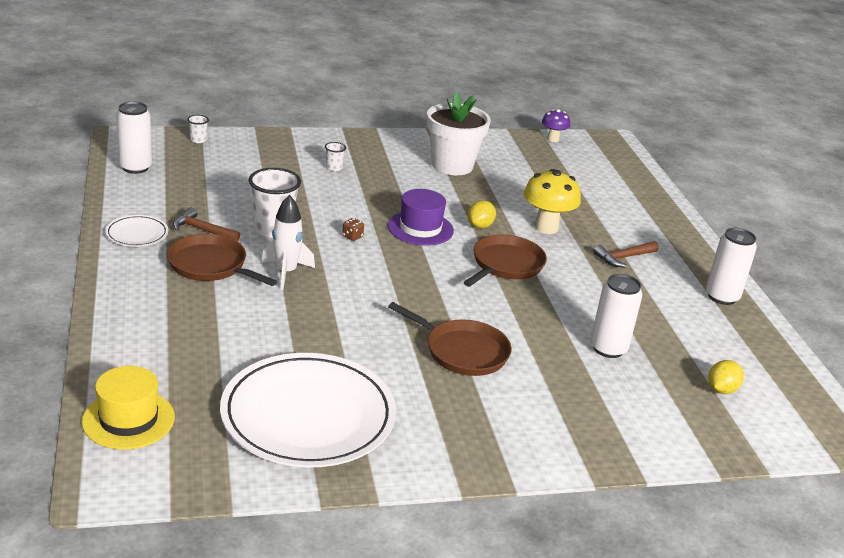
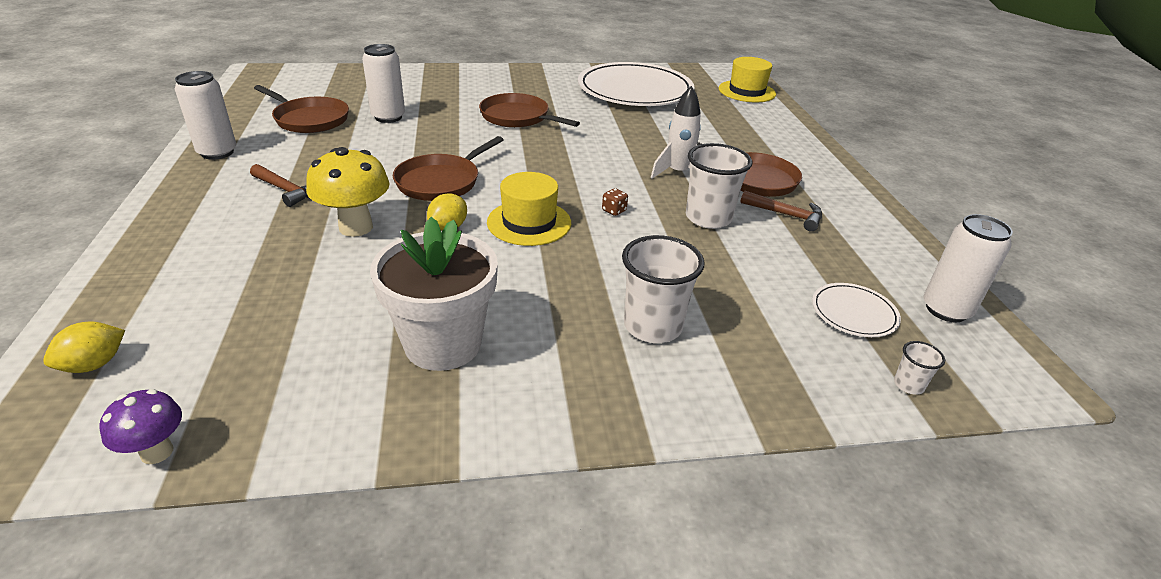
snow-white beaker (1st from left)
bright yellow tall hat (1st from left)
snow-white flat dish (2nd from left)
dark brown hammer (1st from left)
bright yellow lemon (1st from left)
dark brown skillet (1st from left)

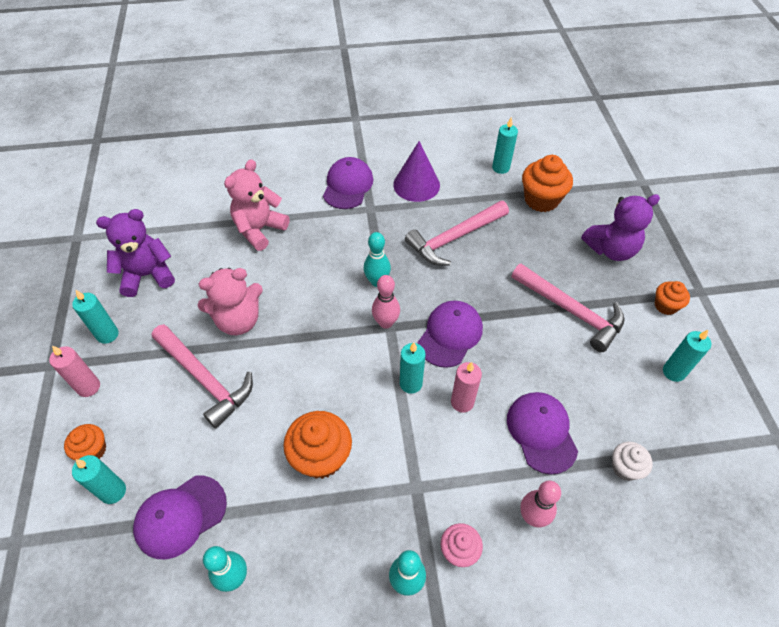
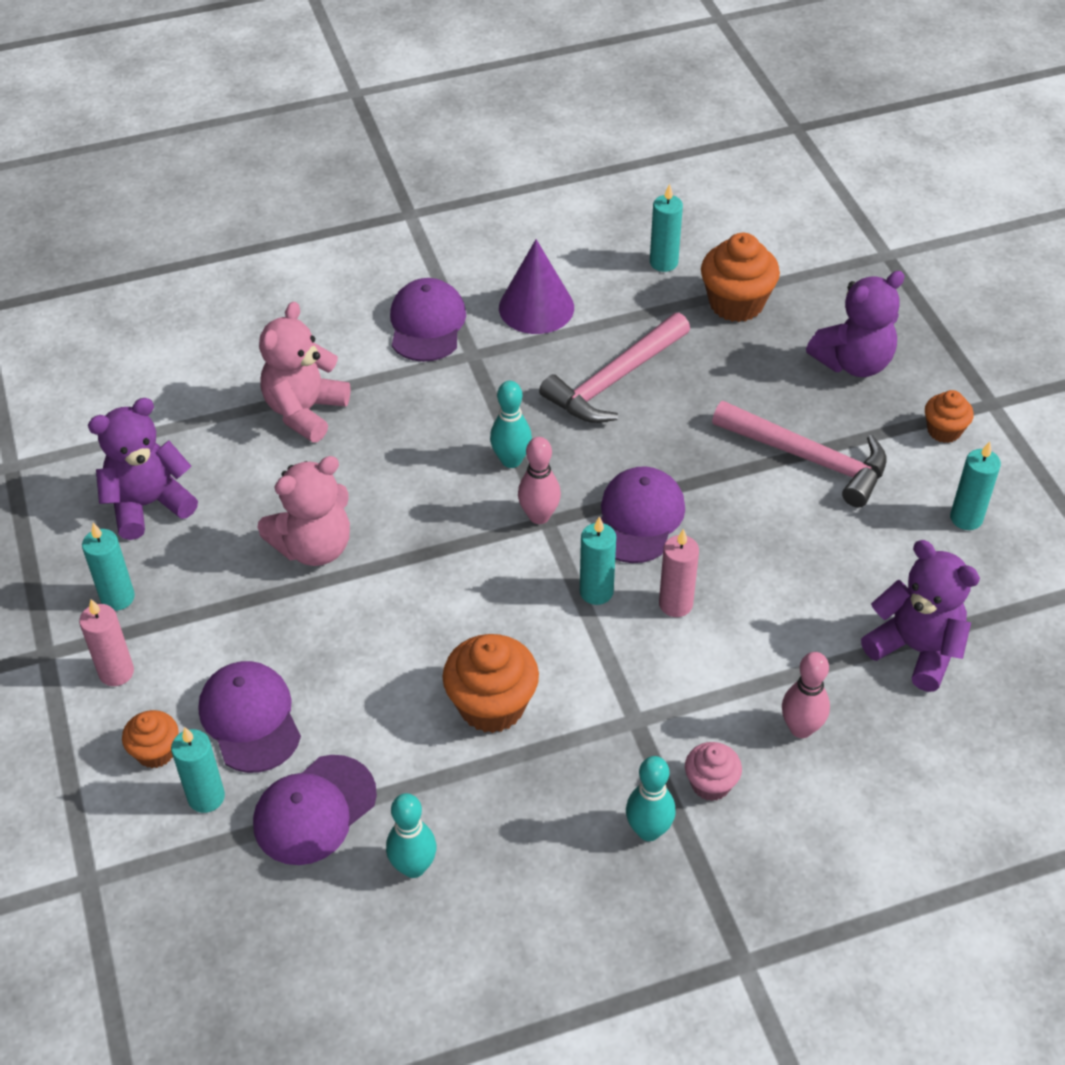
pink hammer (1st from left in the first image)
violet peaked cap (1st from left)
violet teddy bear (3rd from left)

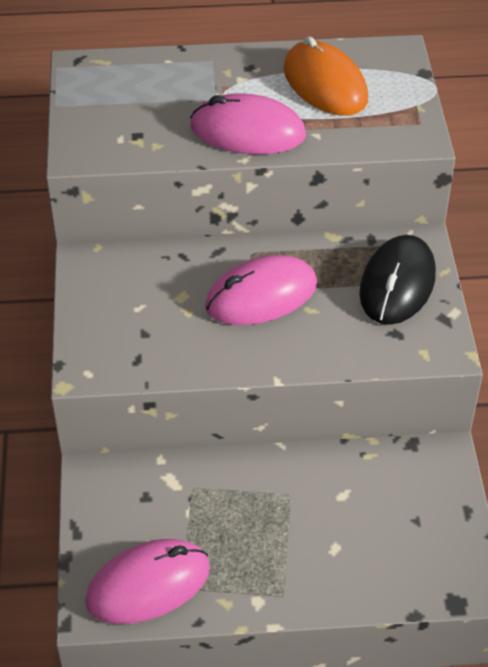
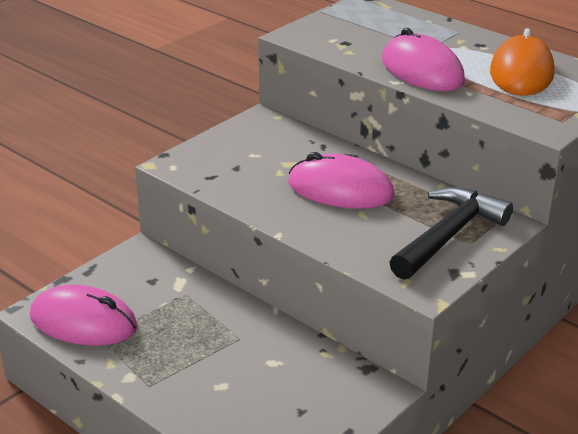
ebony hammer

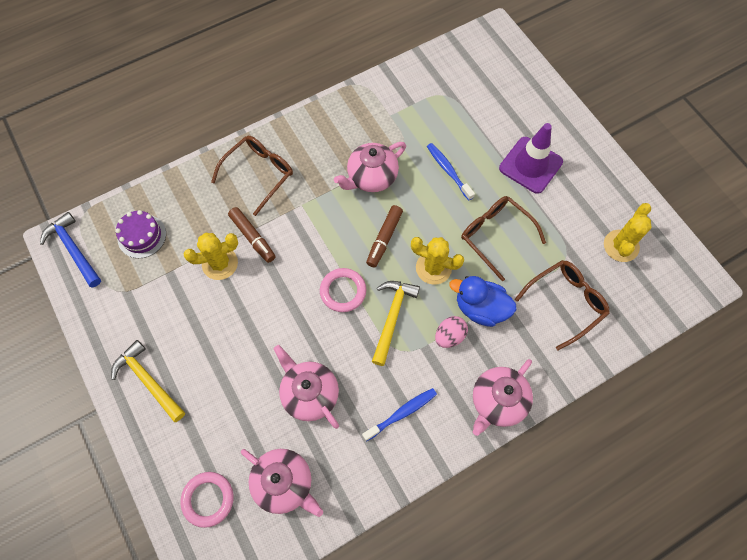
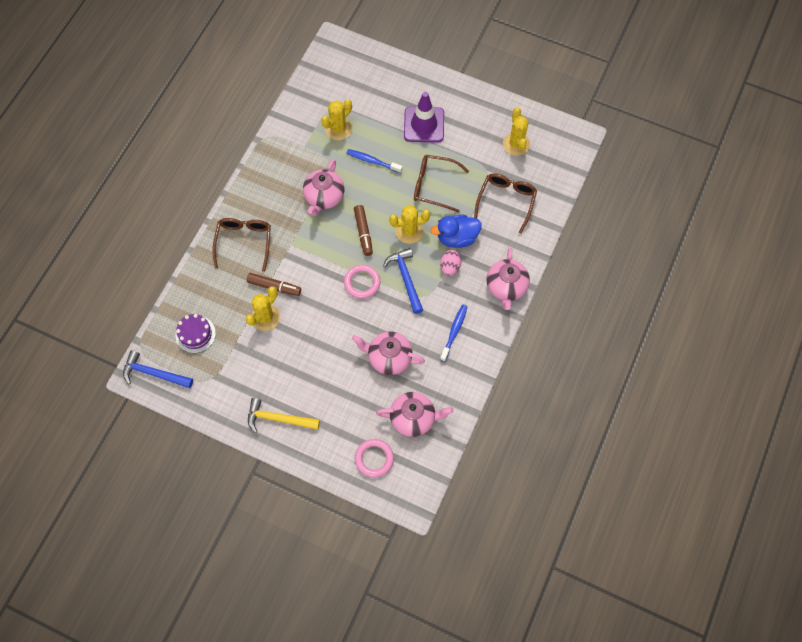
blue hammer (2nd from left)
bright yellow cactus (2nd from left)

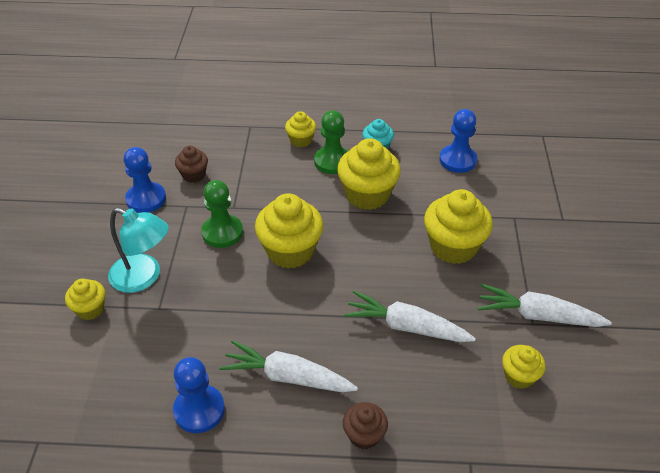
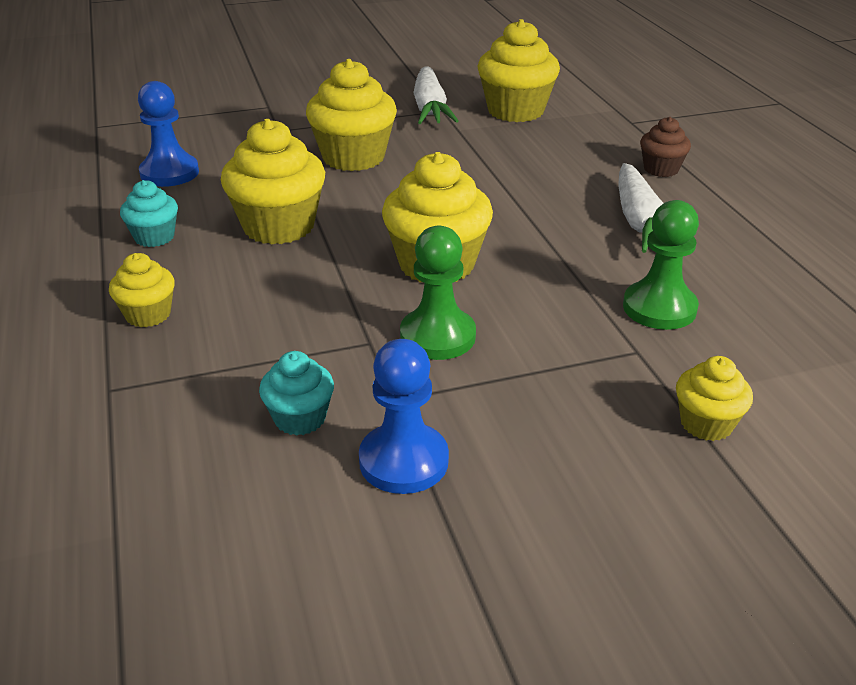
leaf-green game pawn (2nd from left)
turquoise muffin (2nd from left)
turquoise desk lamp
snow-white toy carrot (2nd from left in the first image)
bright yellow muffin (5th from left)
blue game pawn (2nd from left in the first image)

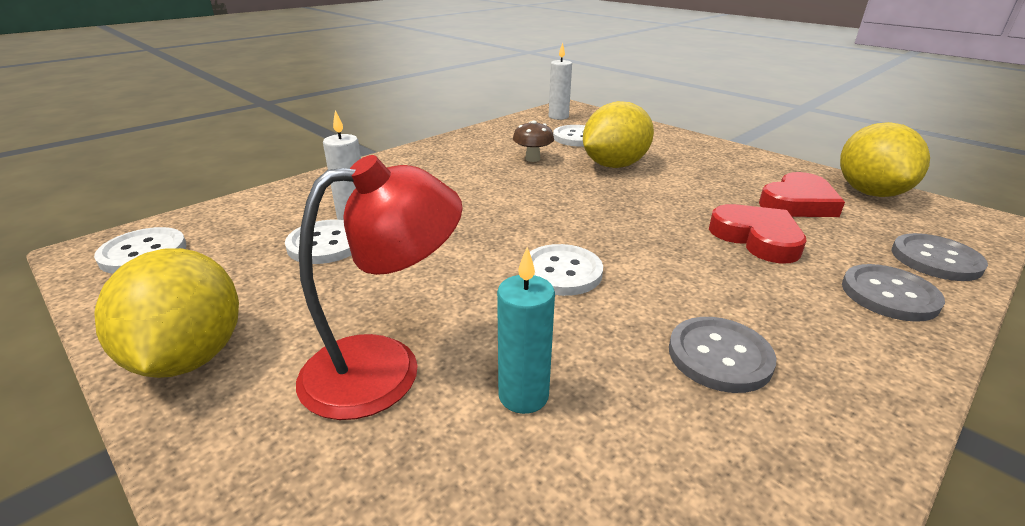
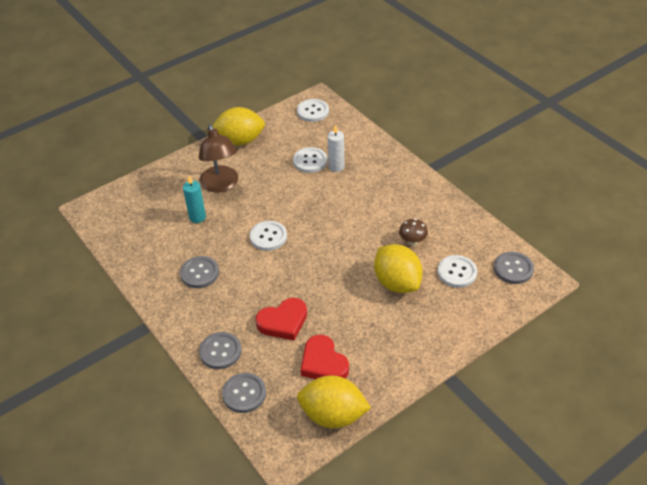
gray sewing button (4th from left)
dark brown desk lamp

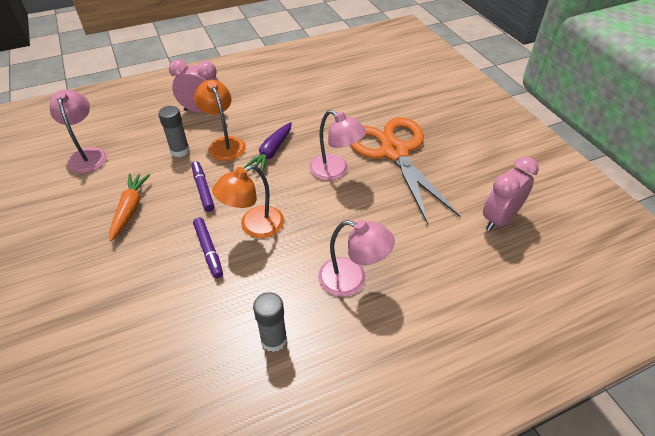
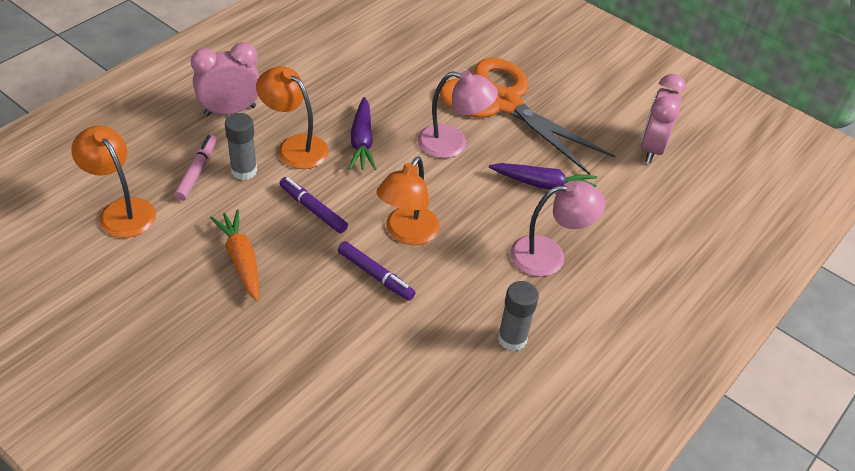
orange-coloured desk lamp (1st from left)
pink marker
violet toy carrot (2nd from left)

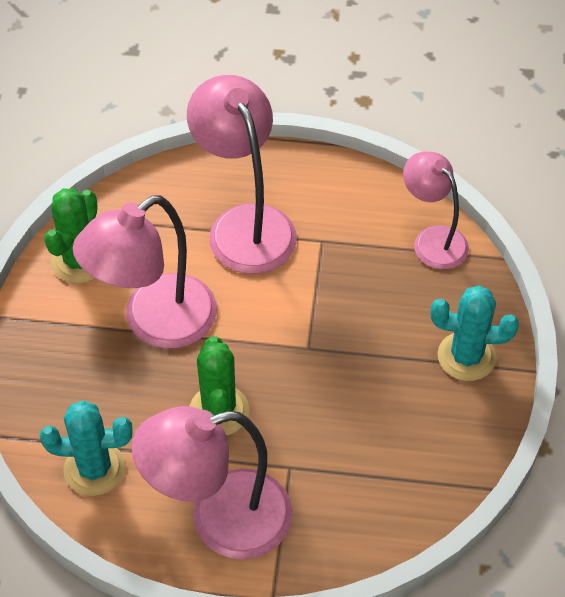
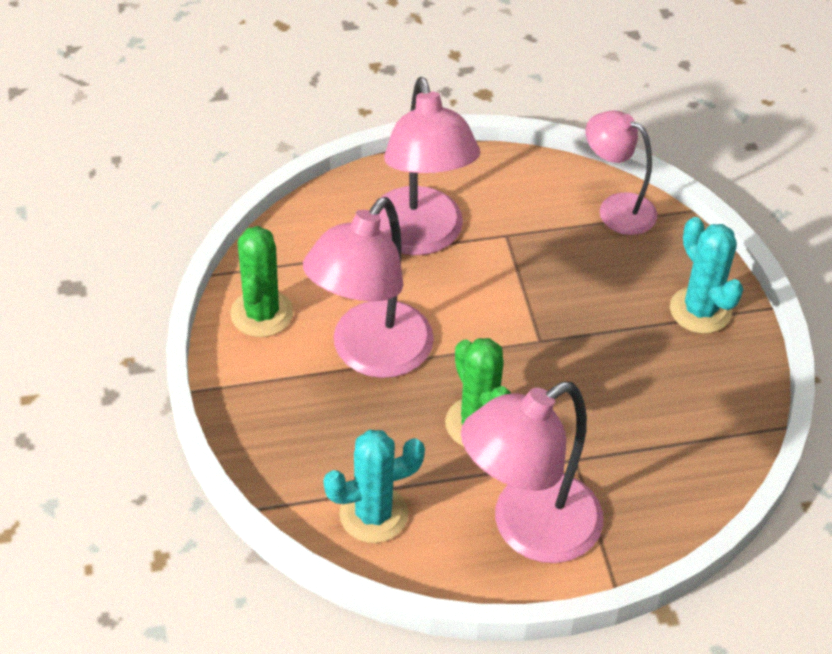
pink desk lamp (2nd from left)
turquoise cactus (2nd from left)

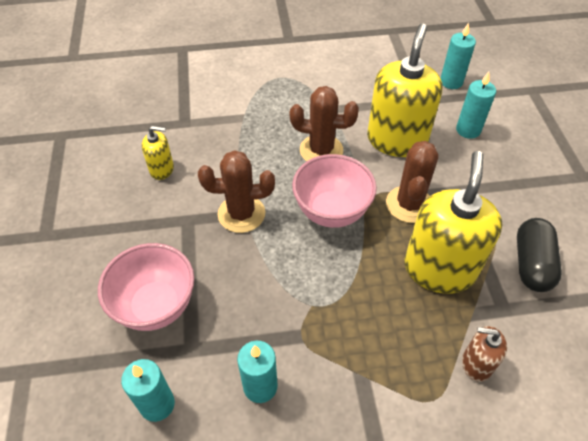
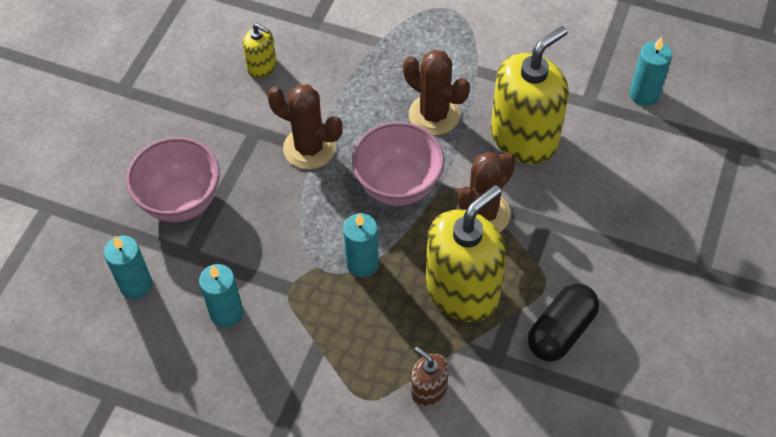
turquoise candle (3rd from left)

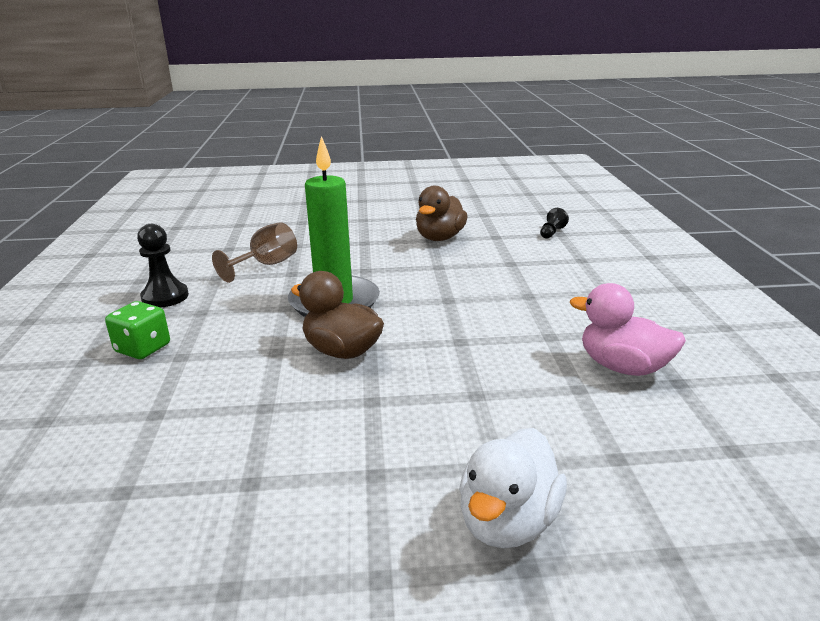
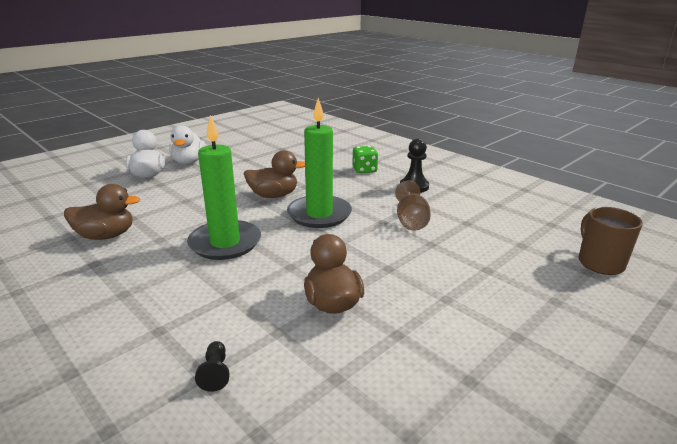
dark brown duck (1st from left)
leaf-green candle (1st from left)
snow-white duck (2nd from left)
dark brown coffee mug

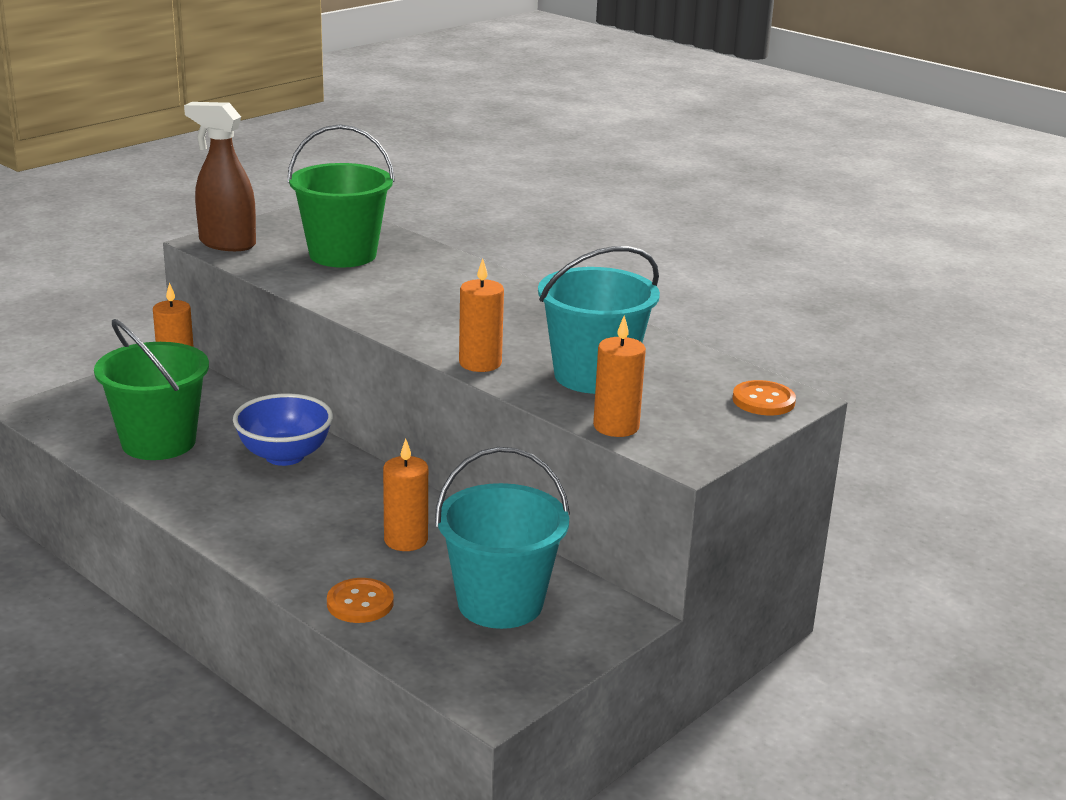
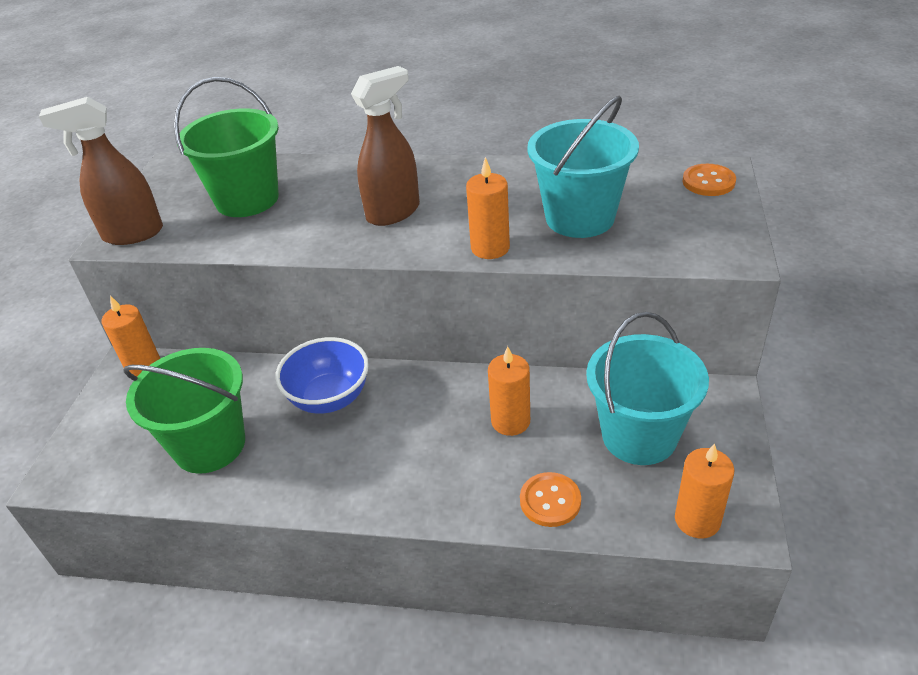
orange-coloured candle (4th from left)
dark brown spray bottle (2nd from left)

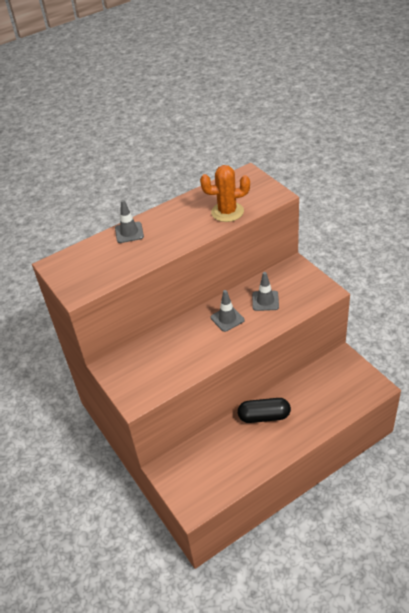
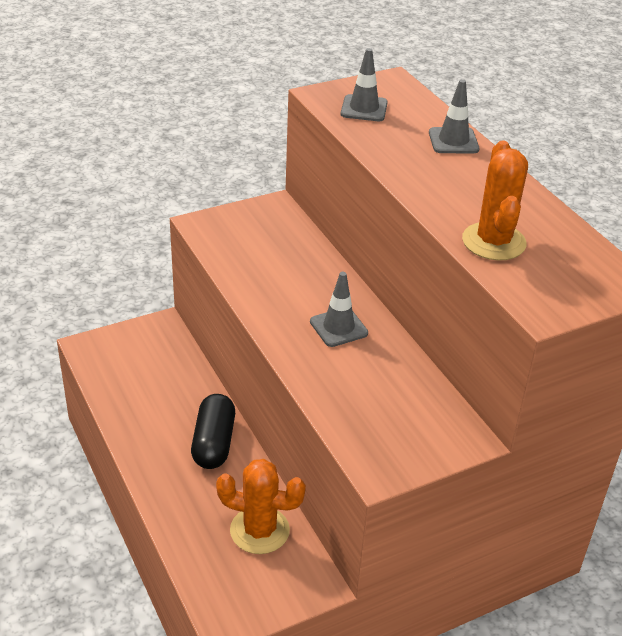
gray safety cone (2nd from left)
orange-coloured cactus (1st from left)

